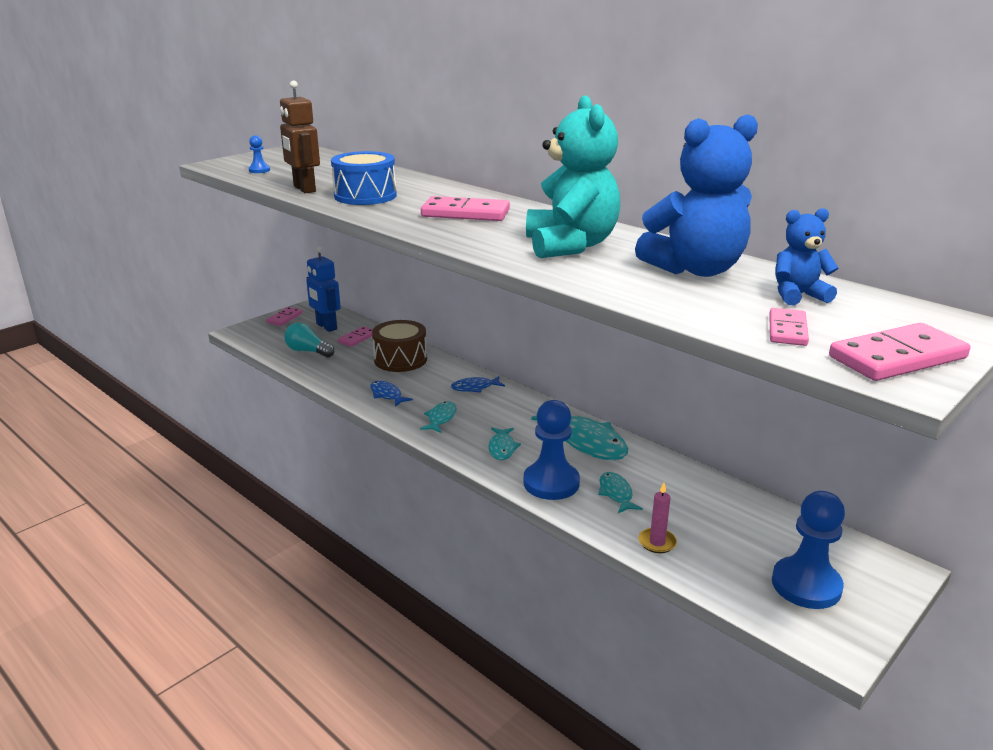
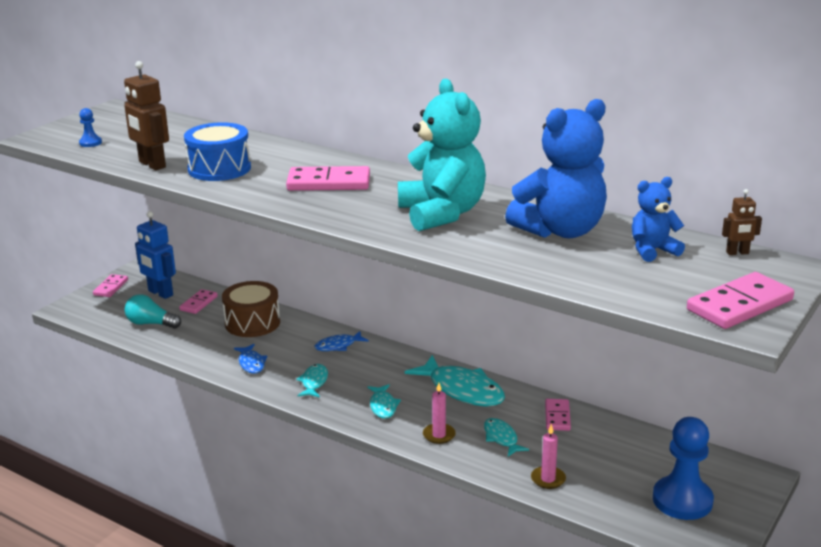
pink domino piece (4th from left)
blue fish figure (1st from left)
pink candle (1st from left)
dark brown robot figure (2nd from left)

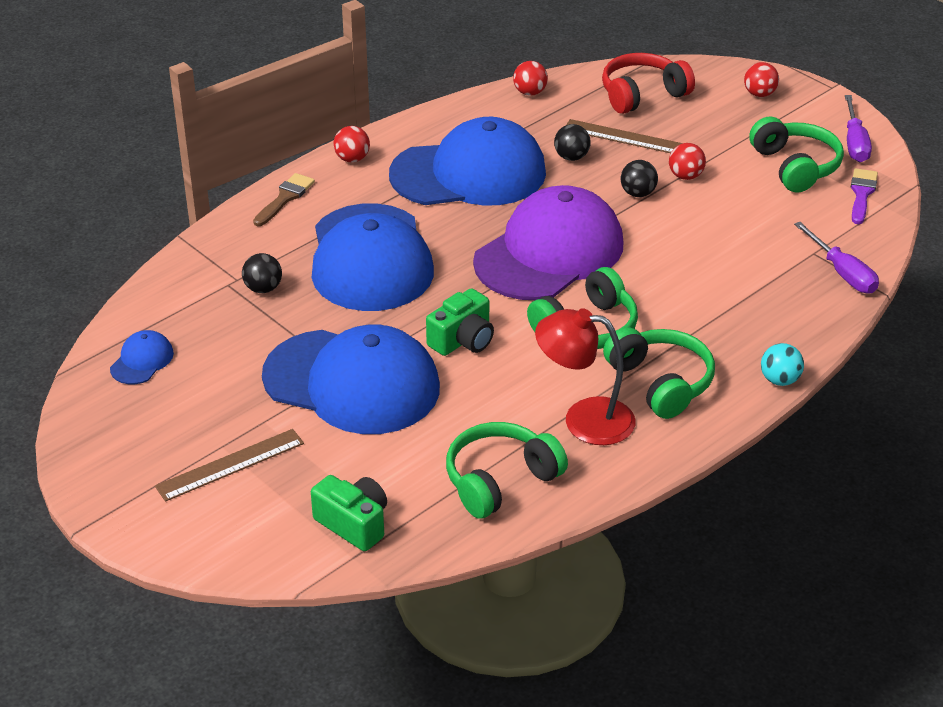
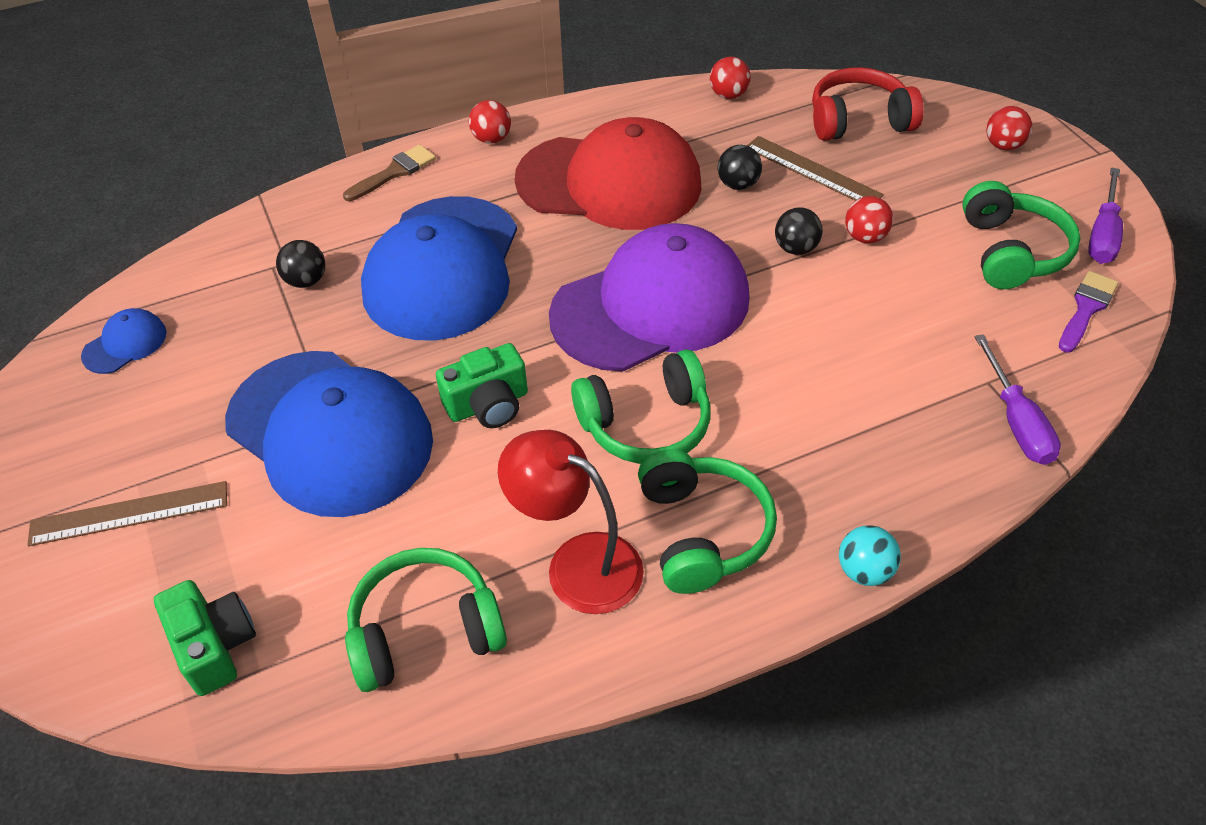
crimson peaked cap

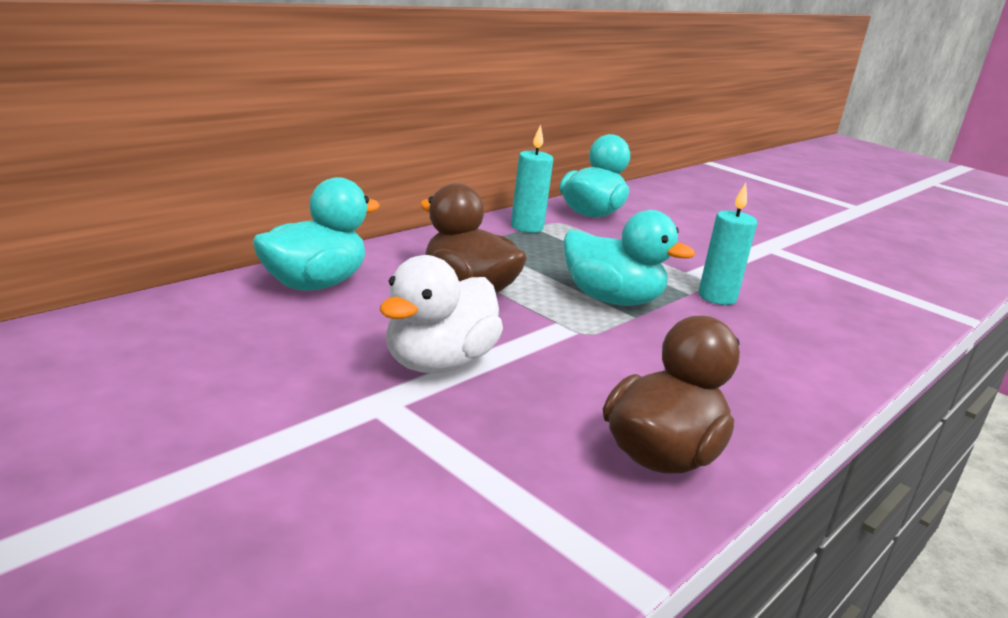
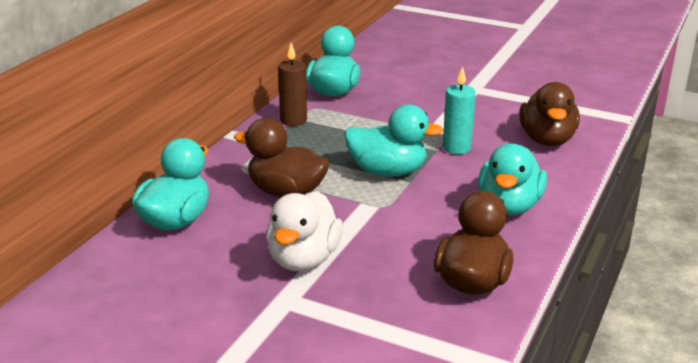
dark brown candle
dark brown duck (3rd from left)
turquoise duck (4th from left)

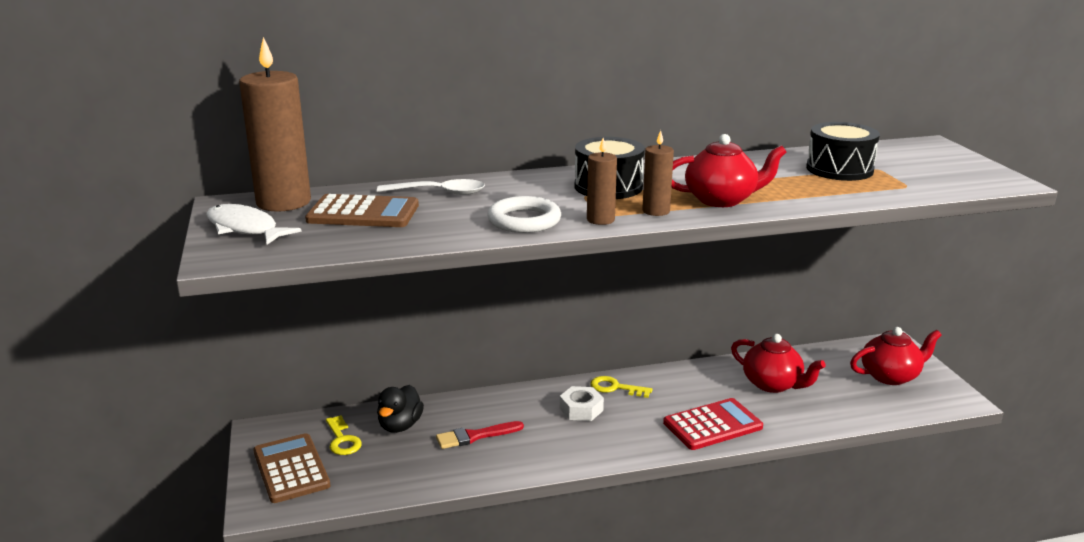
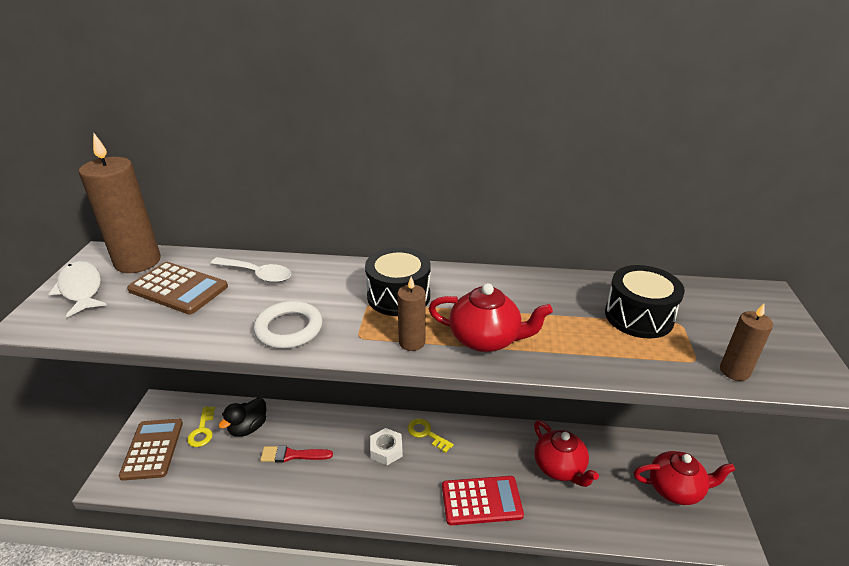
dark brown candle (3rd from left)

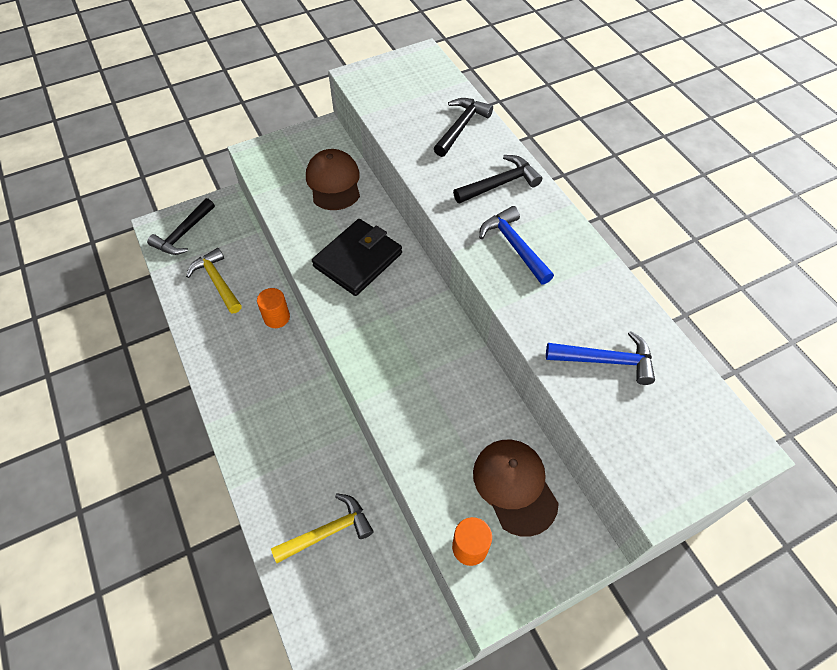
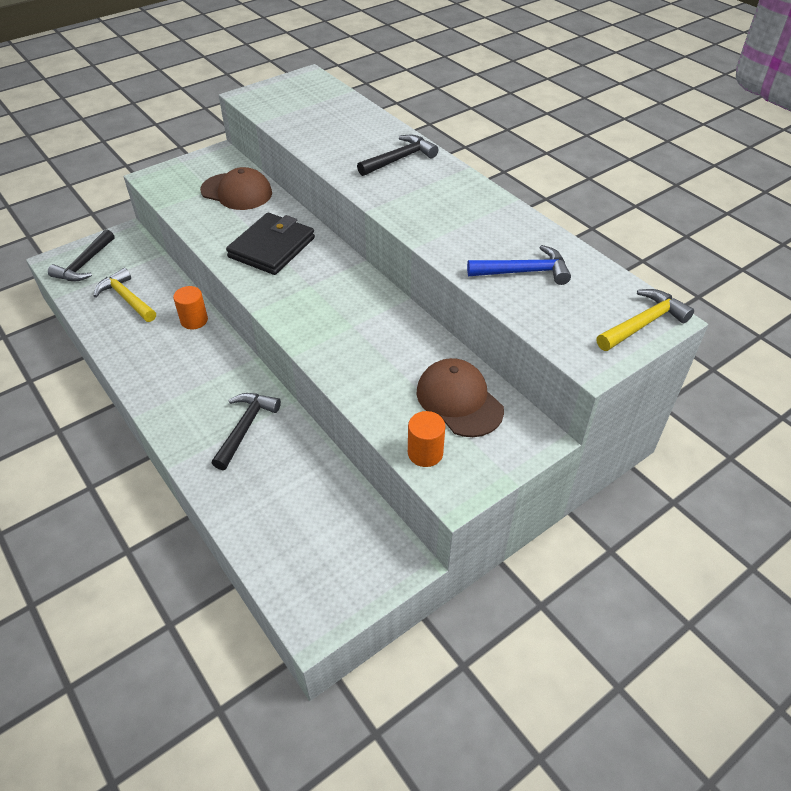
ebony hammer (2nd from left)
dark brown peaked cap (1st from left)
blue hammer (1st from left in the first image)
bright yellow hammer (2nd from left)

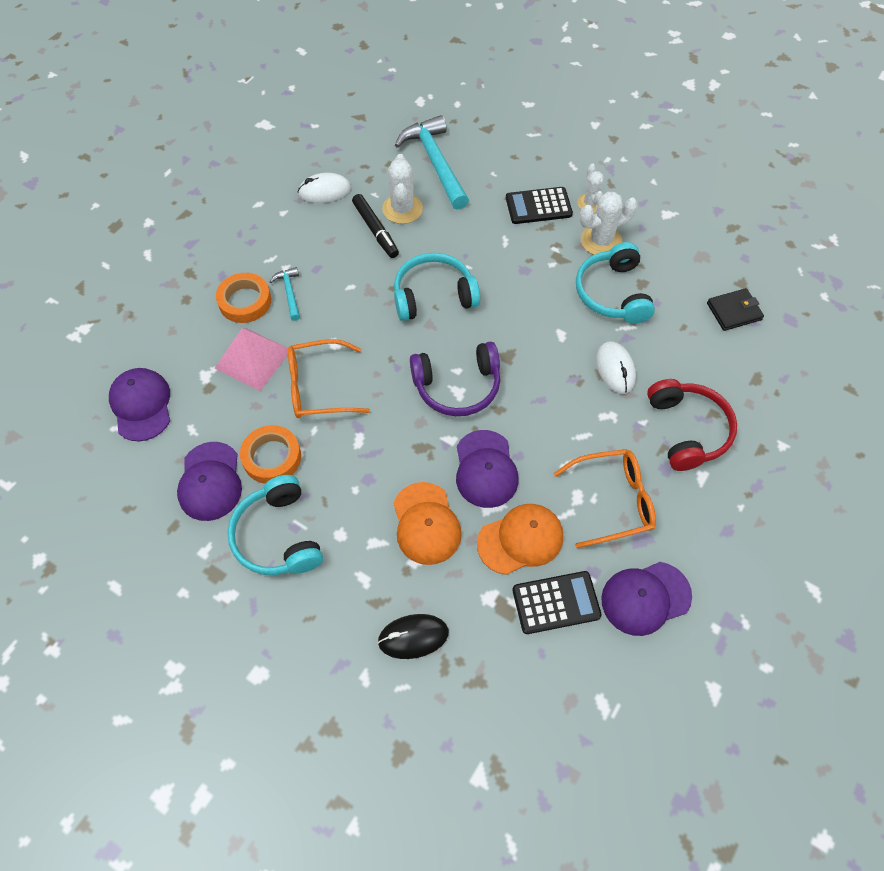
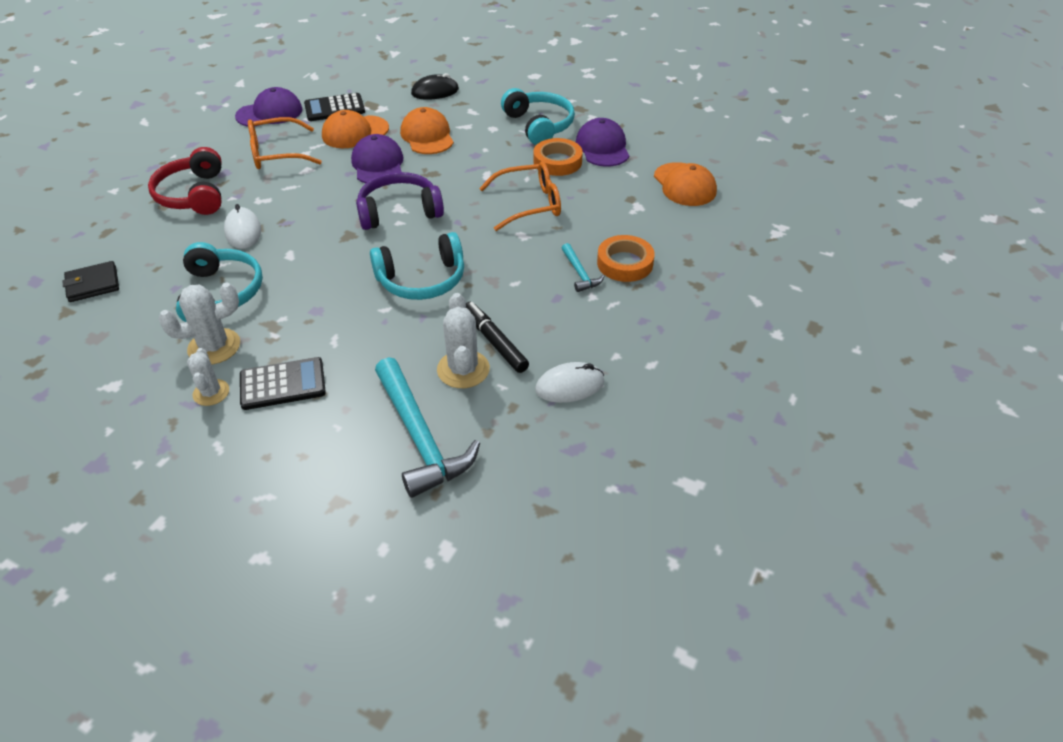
pink solid pyramid
orange-coloured peaked cap (3rd from left)

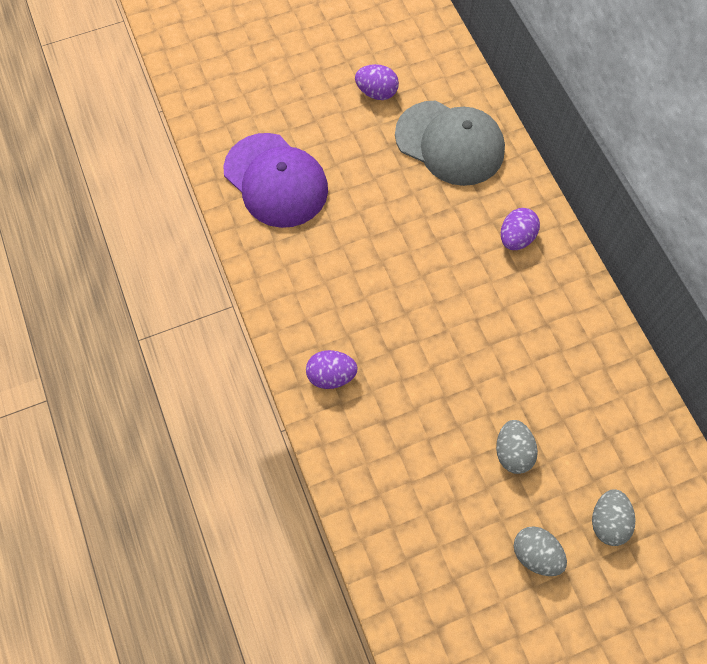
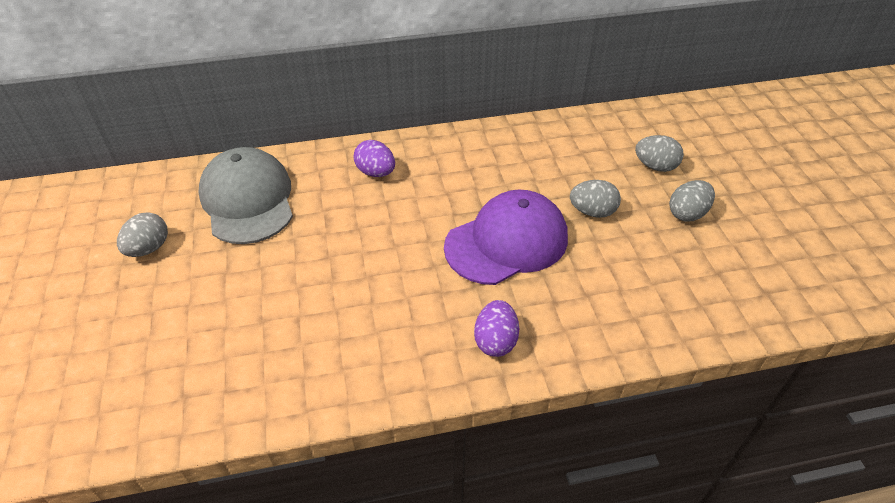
gray egg (1st from left)
gray peaked cap
violet peaked cap

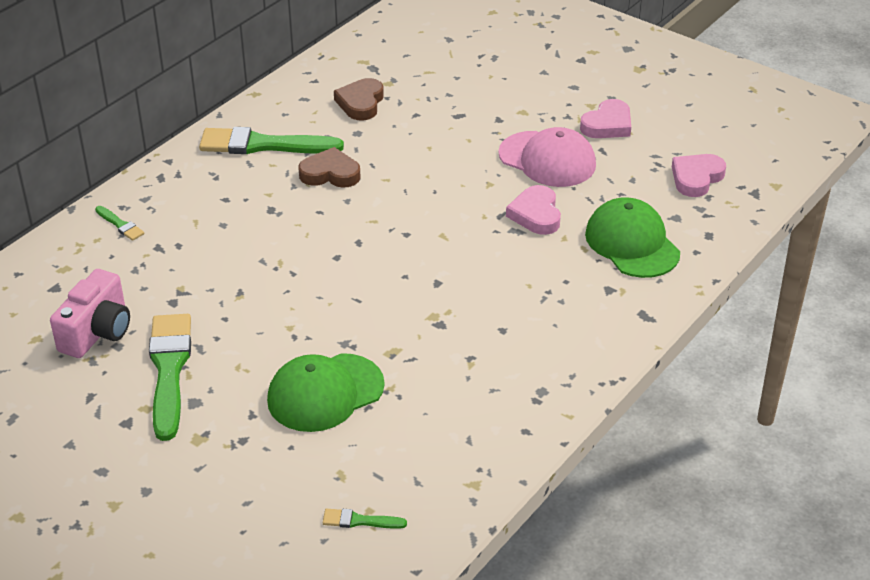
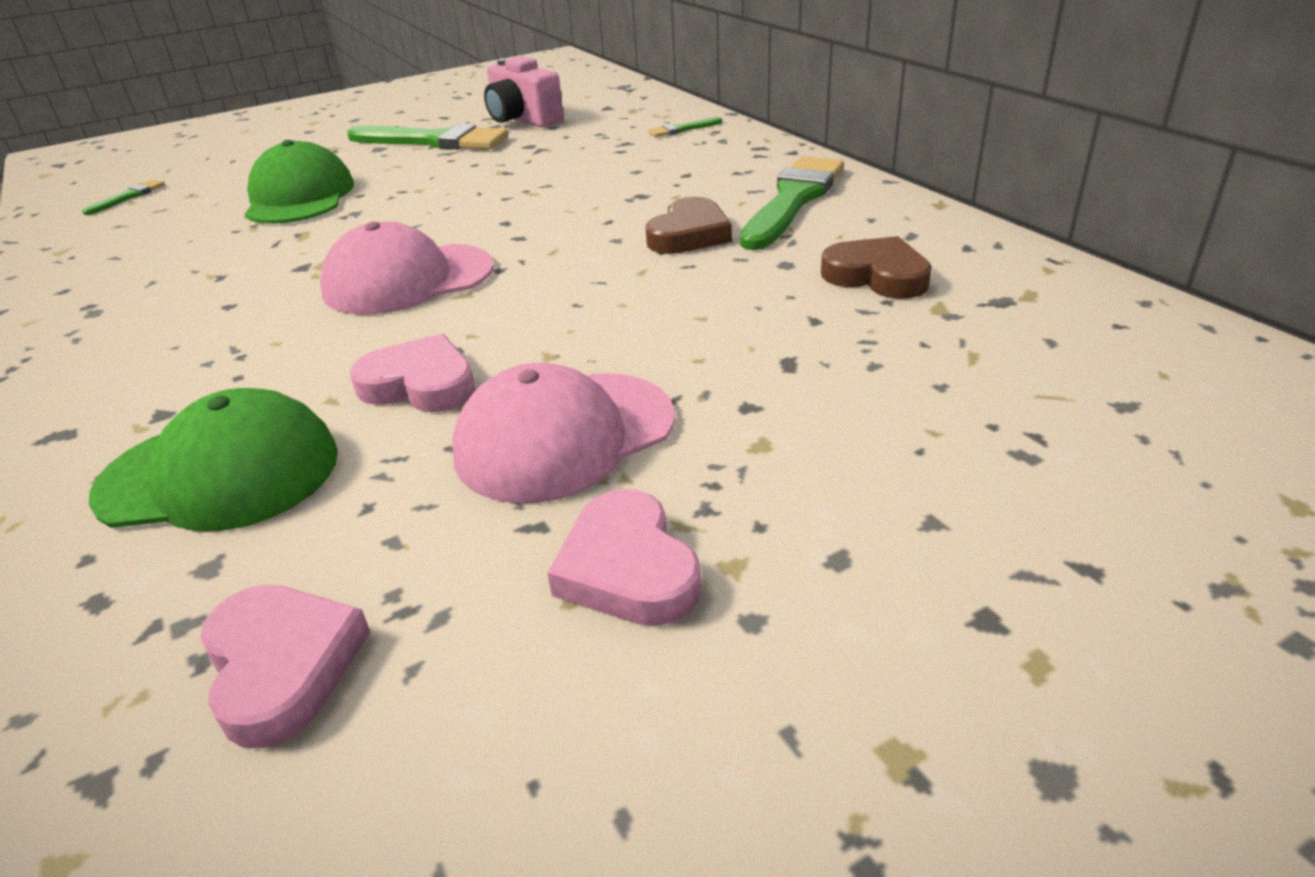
pink peaked cap (1st from left)

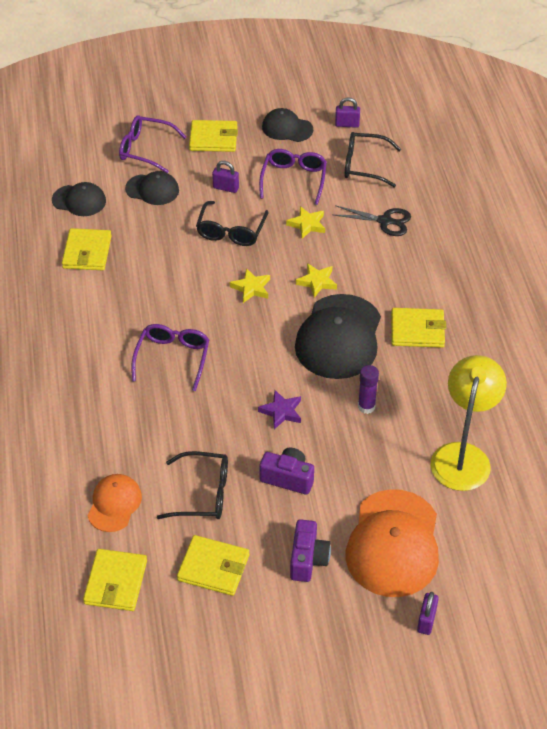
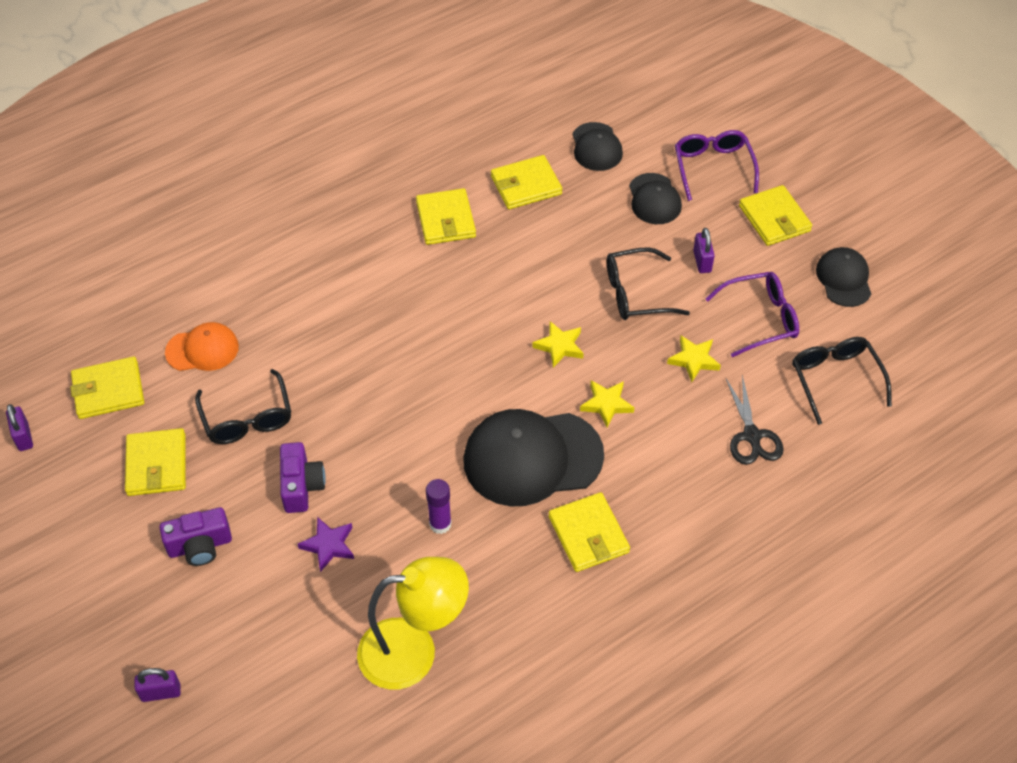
violet padlock (1st from left)
violet glasses (2nd from left in the first image)
violet star shape
orange-coloured peaked cap (2nd from left in the first image)
bright yellow billfold (3rd from left)

